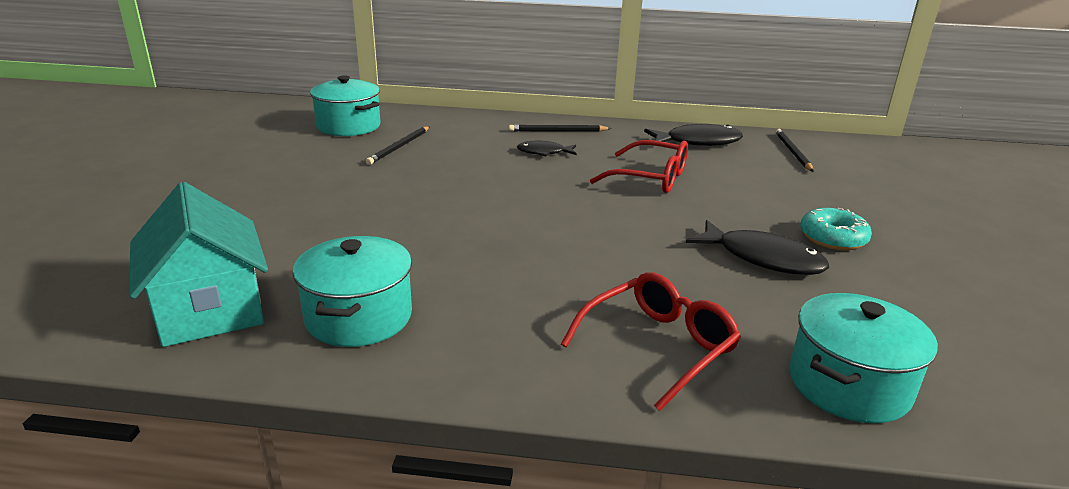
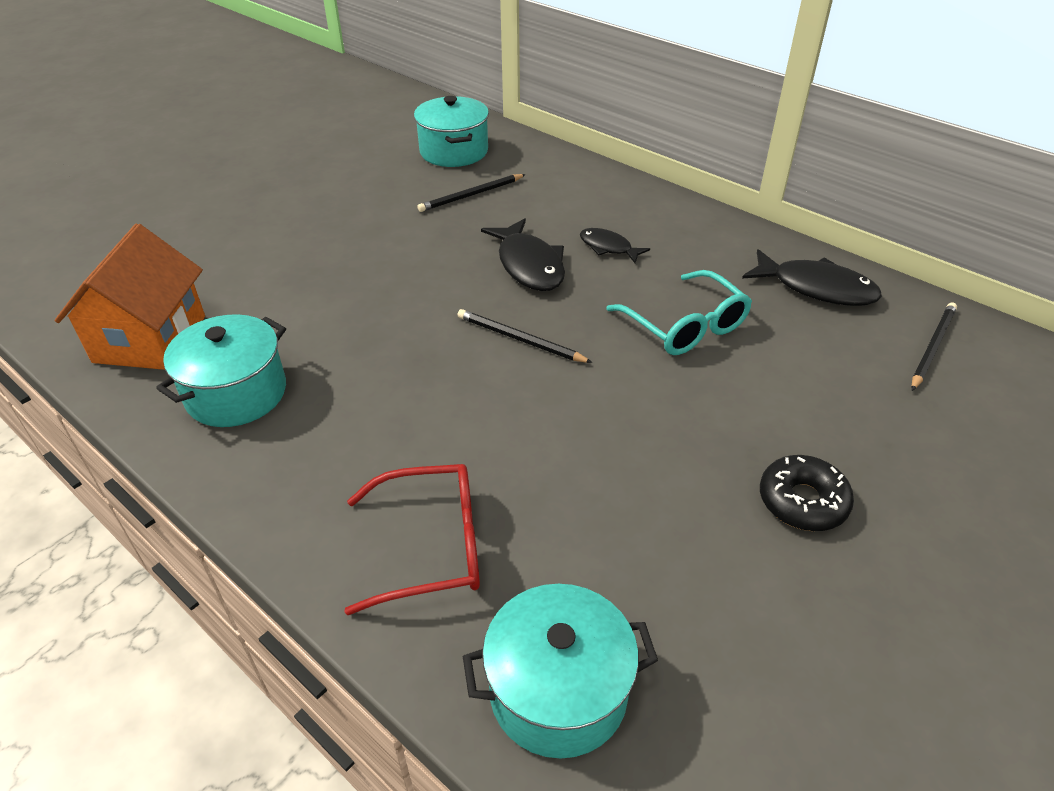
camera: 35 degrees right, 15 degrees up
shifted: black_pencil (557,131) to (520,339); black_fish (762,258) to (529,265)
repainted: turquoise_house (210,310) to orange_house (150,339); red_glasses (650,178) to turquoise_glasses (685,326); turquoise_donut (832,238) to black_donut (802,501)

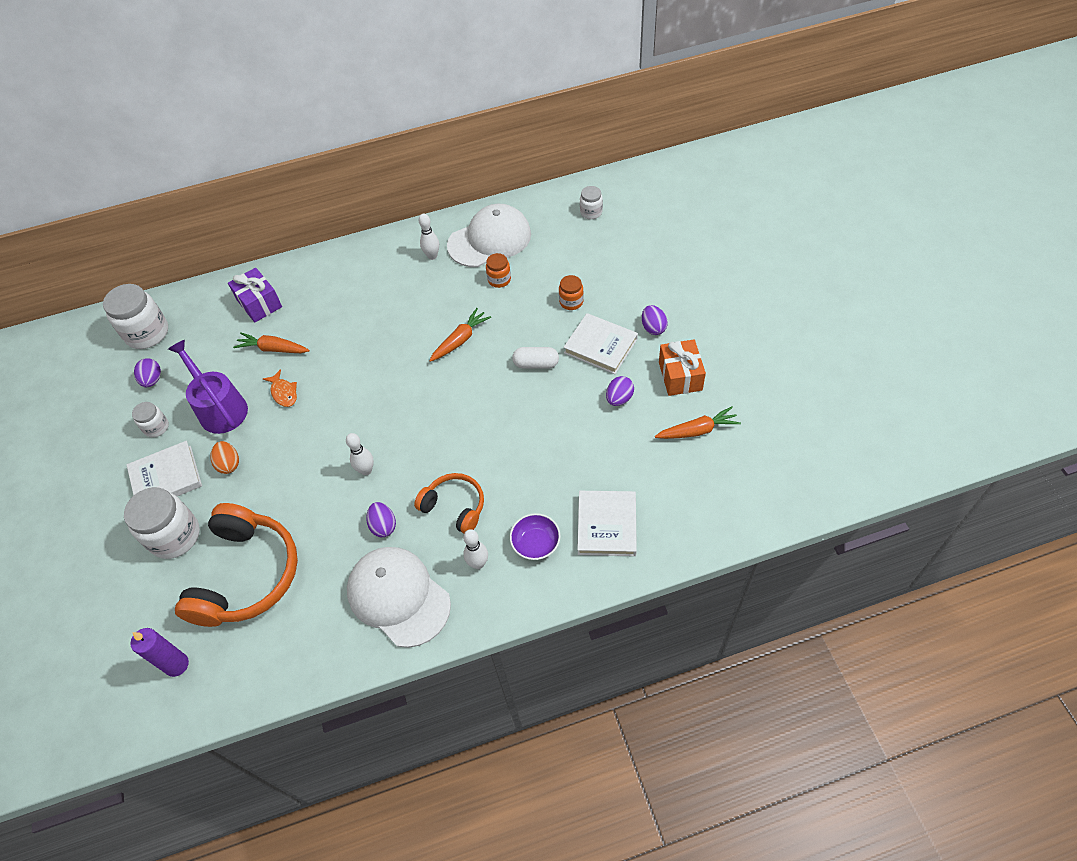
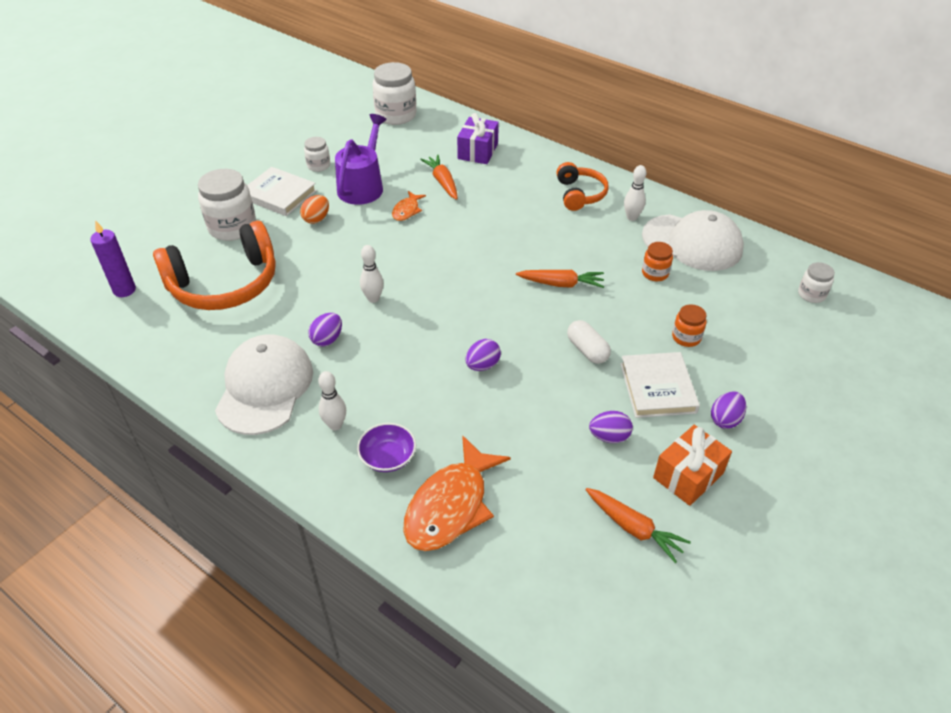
camera: 50 degrees right, 10 degrees down
shifted: purple_egg (152,380) to (482,365); orange_headphones (454,507) to (580,194)
swapped: white_book (607,525) to orange_fish (451,505)

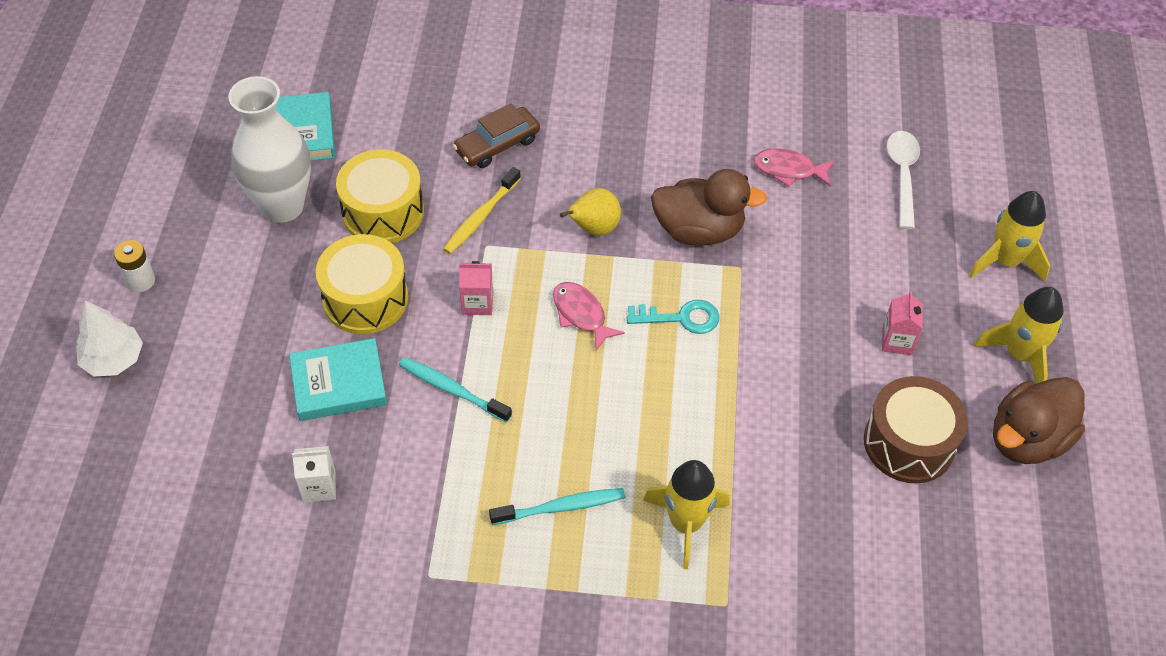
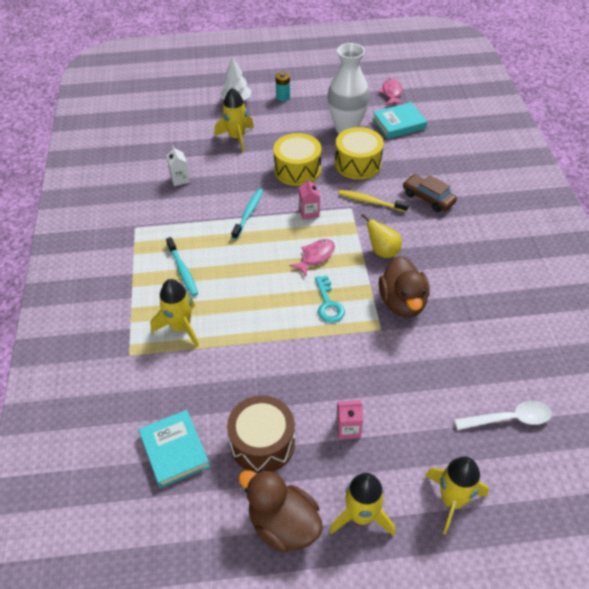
camera: 80 degrees right, 5 degrees down
new: yellow_rocket (237,138)
shifted: turquoise_book (339,383) to (174,450); pink_fish (788,170) to (391,93)
repainted: white_battery (141,281) to turquoise_battery (283,97)

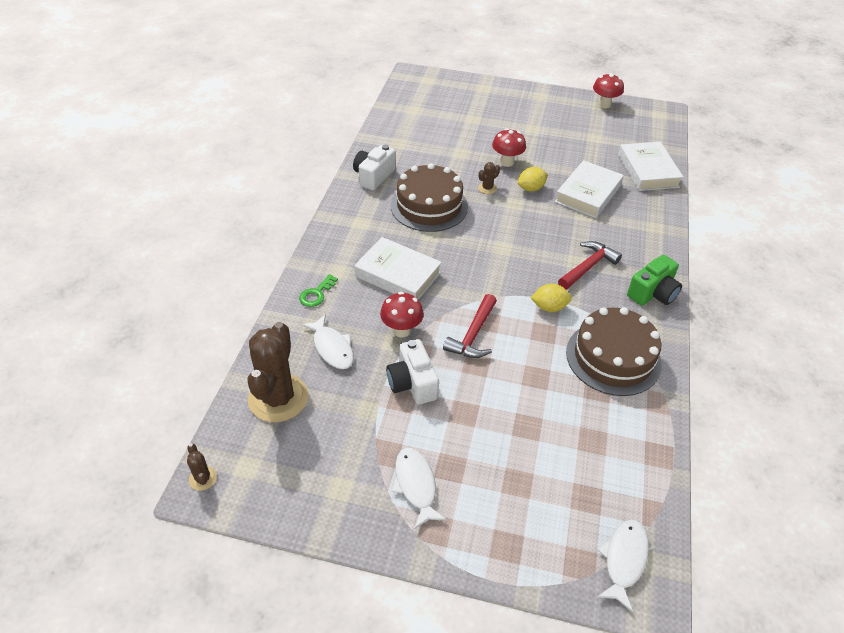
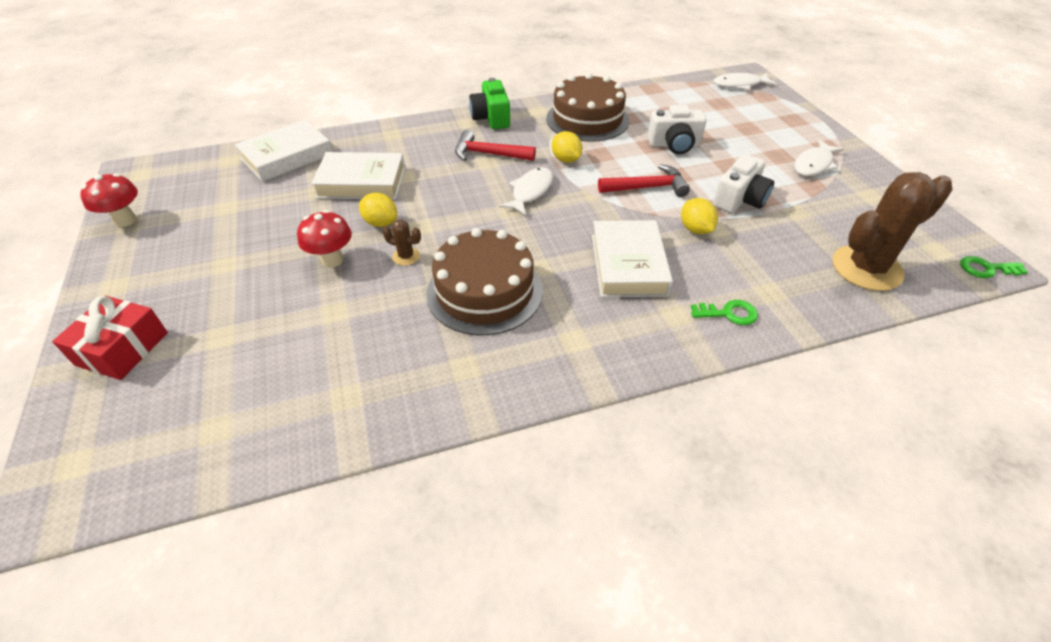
camera: 120 degrees left, 0 degrees up
new: red_gift (122,349)
shifted: white_fish (332,348) to (530,192); white_camera (374,176) to (674,145)
swapped: brown_cactus (203,478) to green_key (986,269); red_mushroom (401,330) to yellow_lemon (695,229)
rotated: green_camera (653,293) = (491,118) 120 degrees counterclockwise

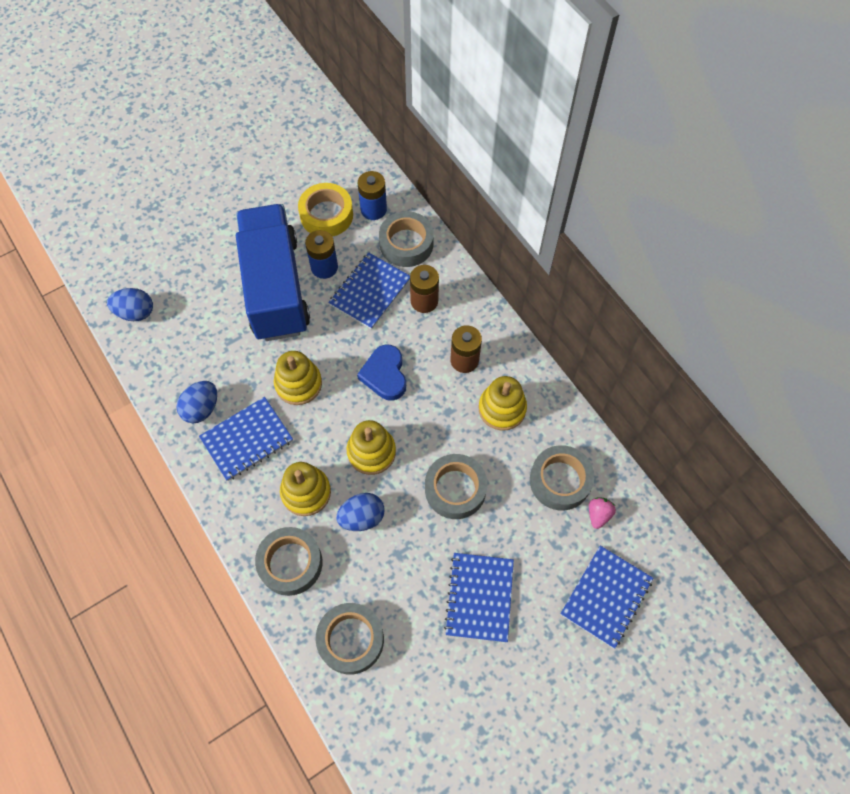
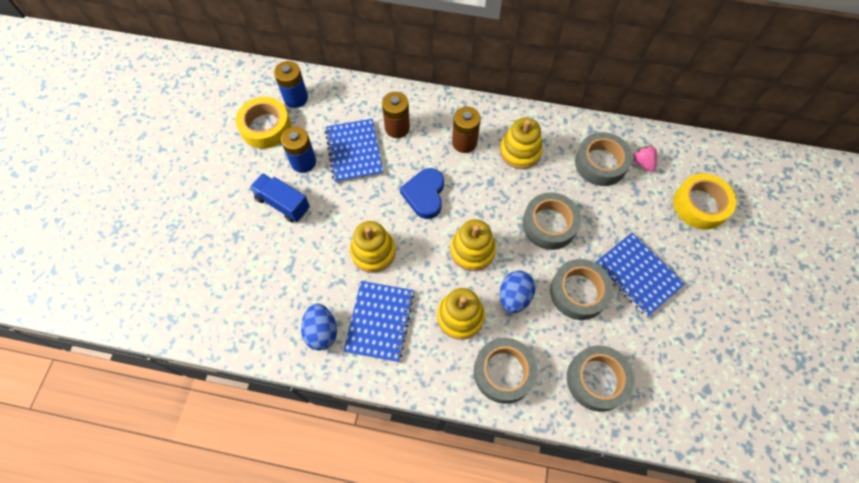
camera: 45 degrees left, 0 degrees up
gone: blue_egg (135,312)
shifted: grey_tape (406,244) to (578,292)
swapped: blue_notebook (606,597) to yellow_tape (700,205)
rotated: blue_heart (385,375) = (425,195) 60 degrees clockwise
scaled: blue_truck (275,287) = (283,203) x0.45

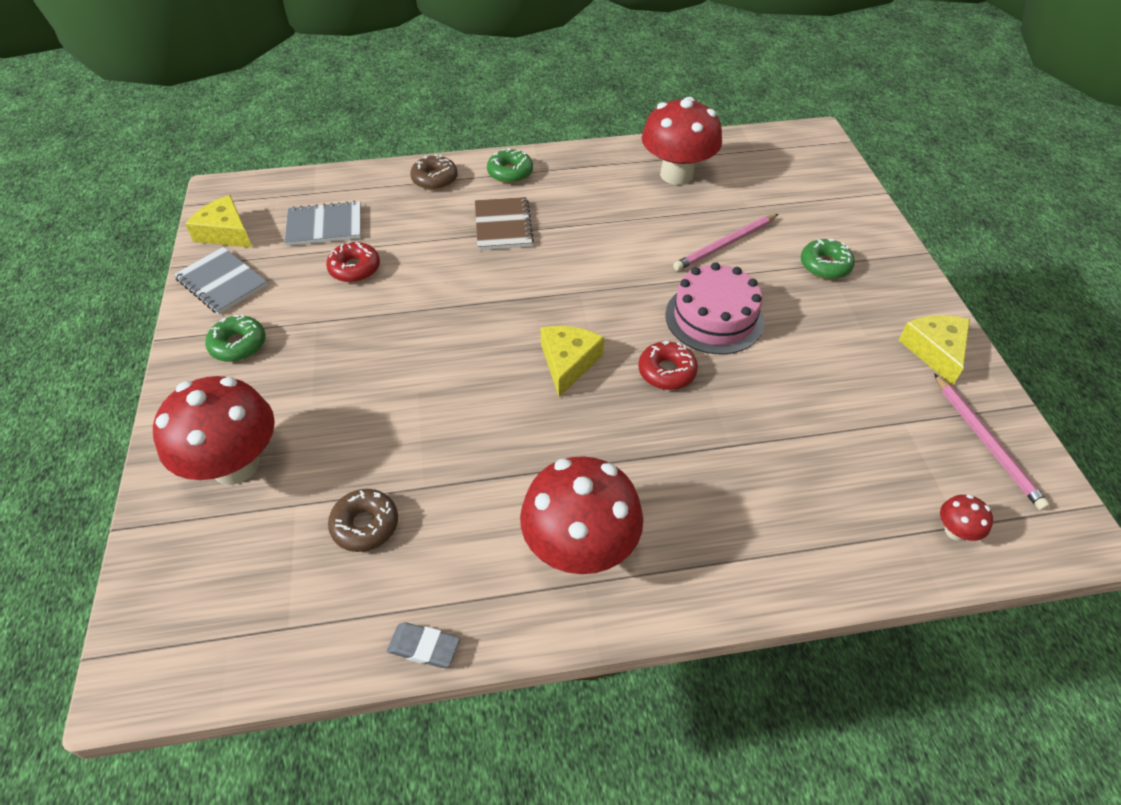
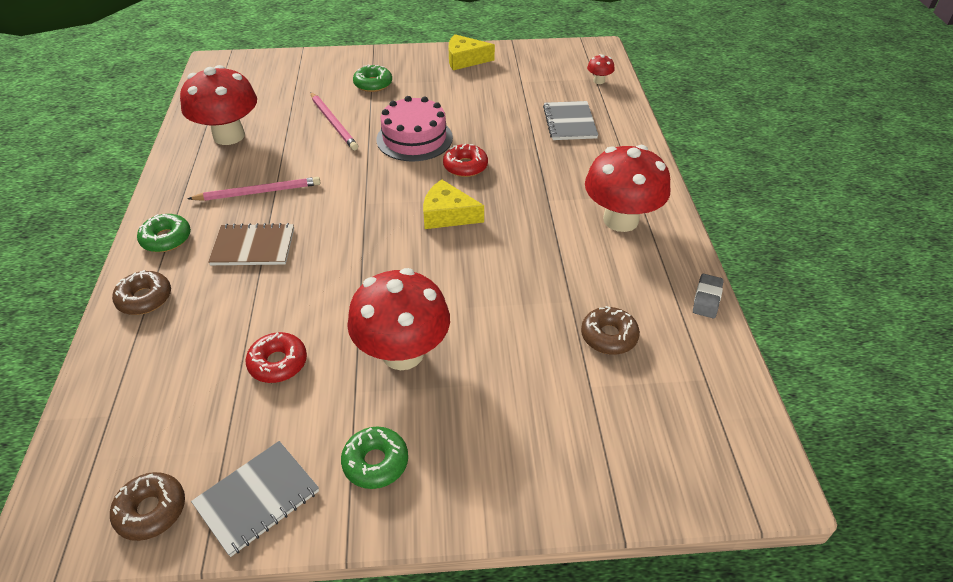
camera: 85 degrees left, 5 degrees down
shifted: red_mushroom (235,465) to (403,353); grey_notebook (324,225) to (569,122); pink_pencil (986,443) to (258,192)
swapped: yellow_cheese (226,233) to brown_donut (151,510)

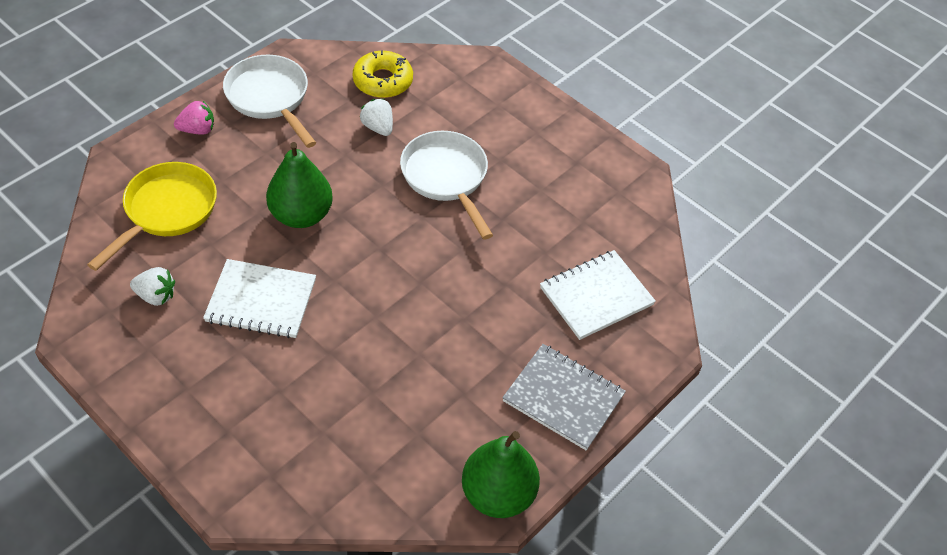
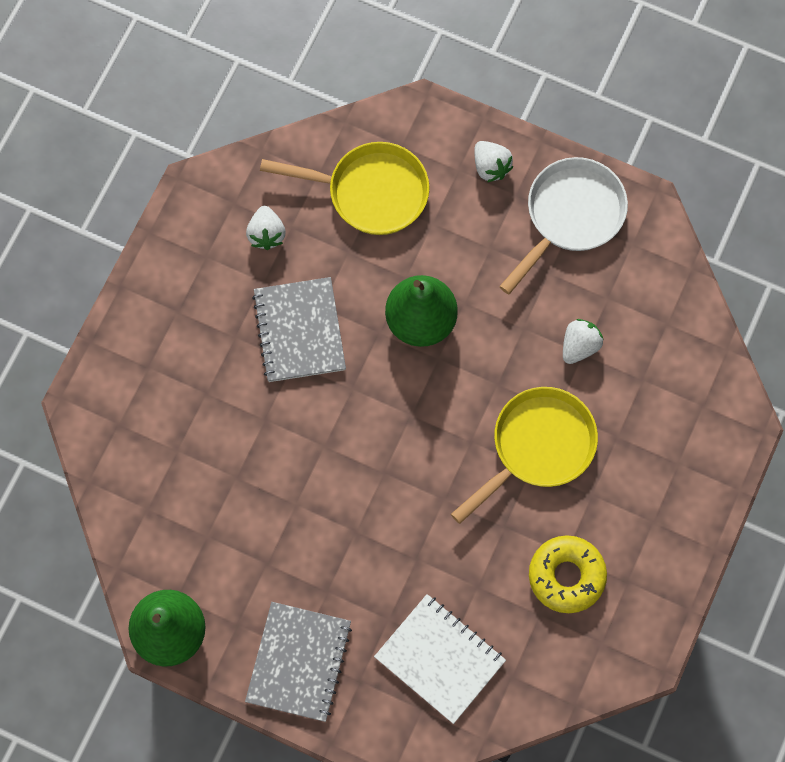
camera: 75 degrees right, 20 degrees up
shifted: yellow_donut (383,81) to (566,576)
repainted: pink_strawberry (198,130) to white_strawberry (491,167); white_notebook (261,300) to grey_notebook (299,331); white_pan (446,178) to yellow_pan (537,447)

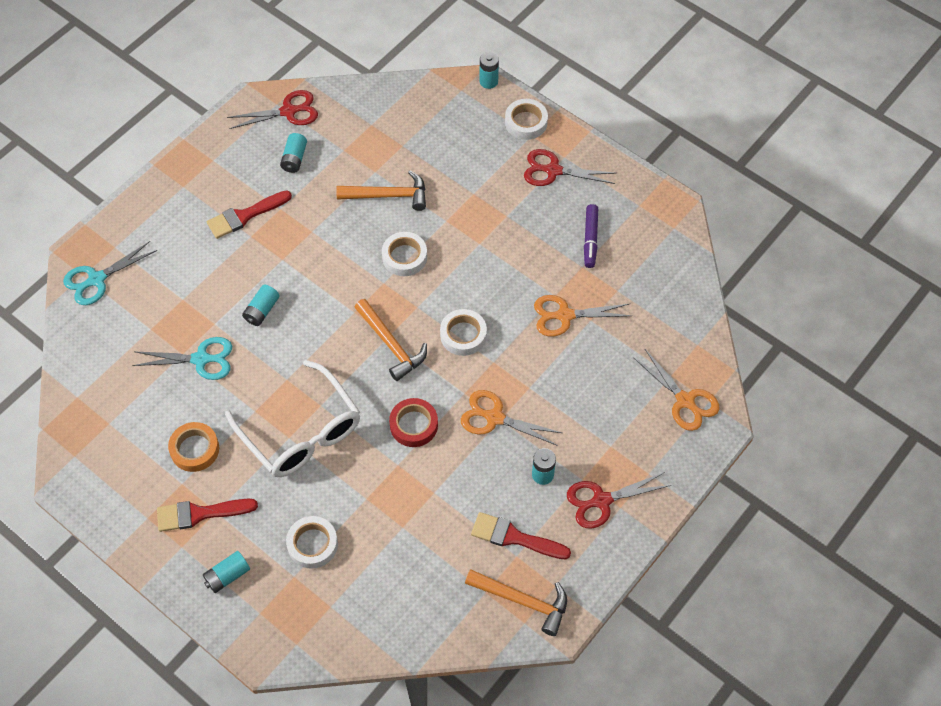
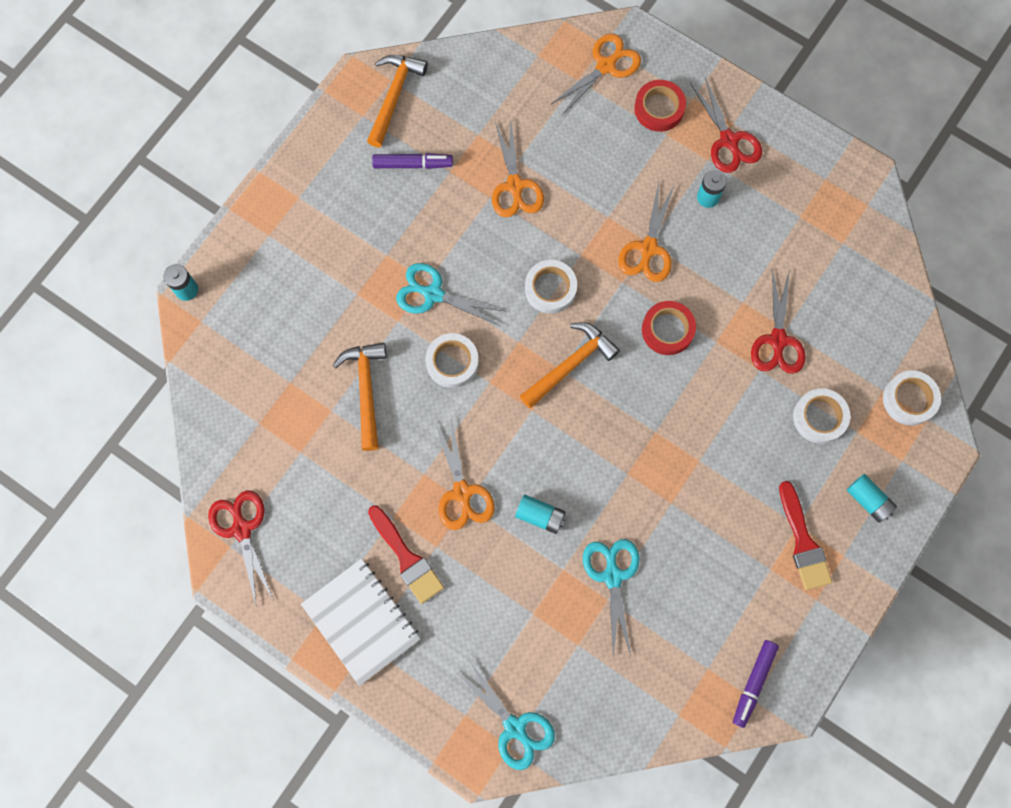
camera: 95 degrees left, 15 degrees up
gone: orange_tape (195,449); white_glasses (301,432); turquoise_battery (294,159); red_brush (514,537)
new: white_notebook (361,621); turquoise_scissors (433,294); orange_scissors (462,492); red_tape (659,108); purple_marker (753,683)
shifted: orange_hammer (523,601) to (394,96); white_tape (526,122) to (909,399); red_scissors (553,170) to (778,340)

